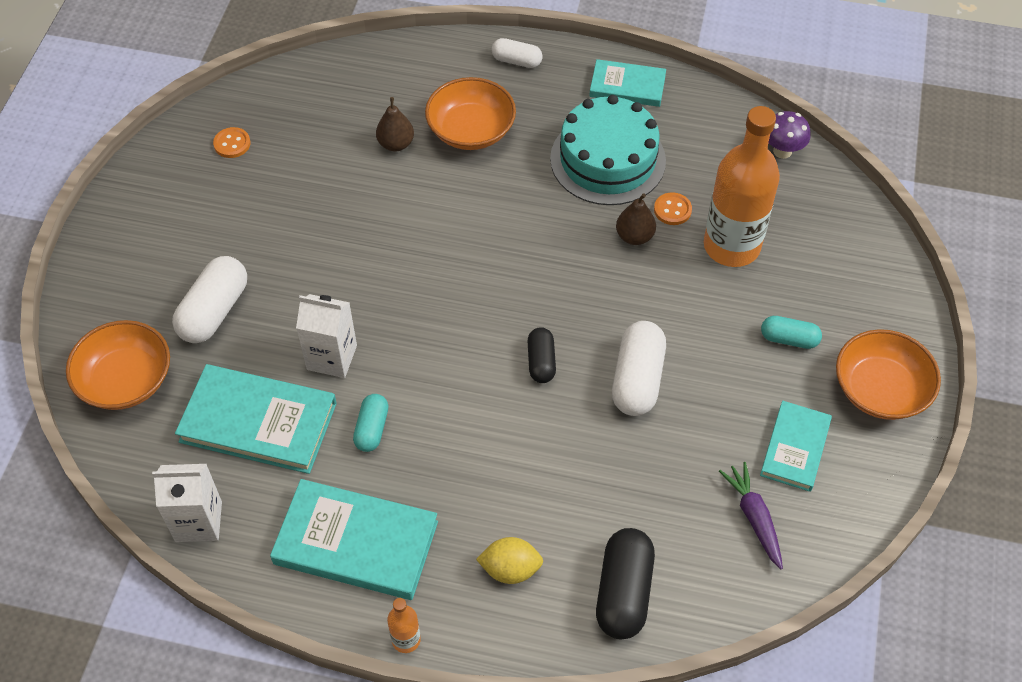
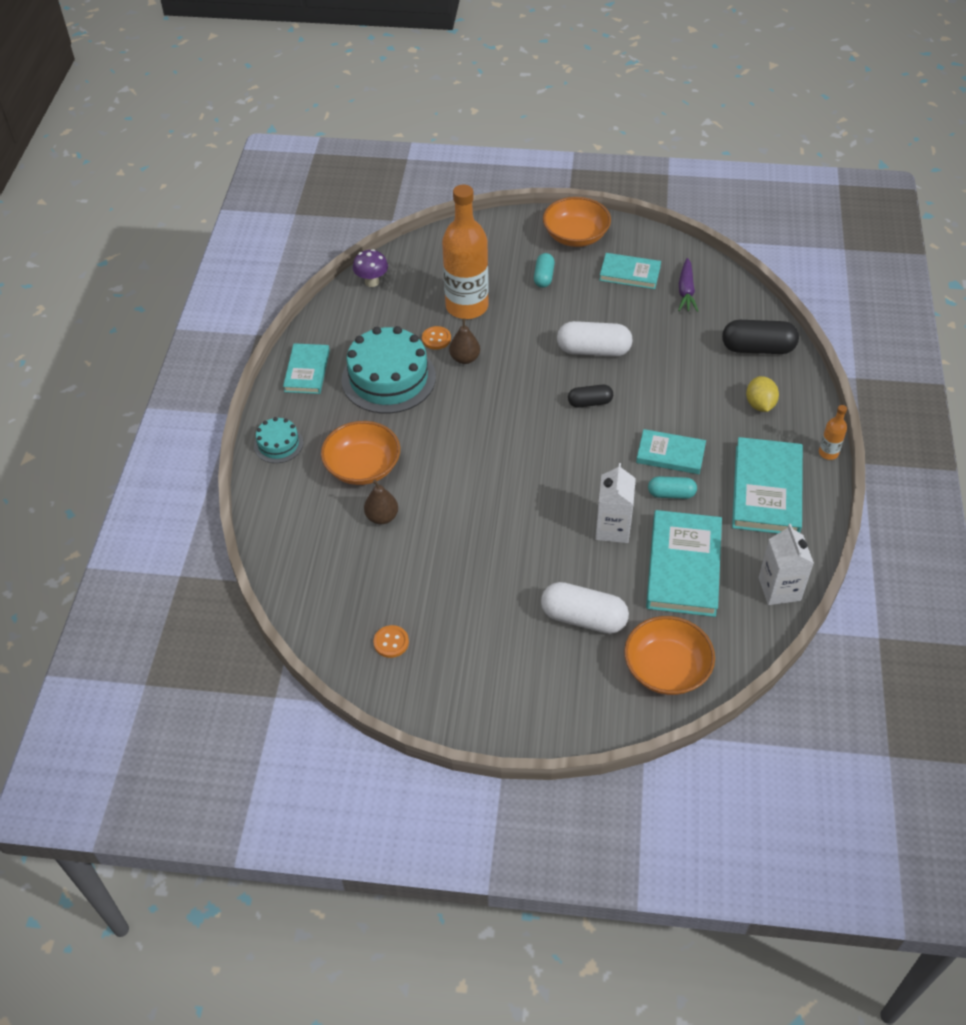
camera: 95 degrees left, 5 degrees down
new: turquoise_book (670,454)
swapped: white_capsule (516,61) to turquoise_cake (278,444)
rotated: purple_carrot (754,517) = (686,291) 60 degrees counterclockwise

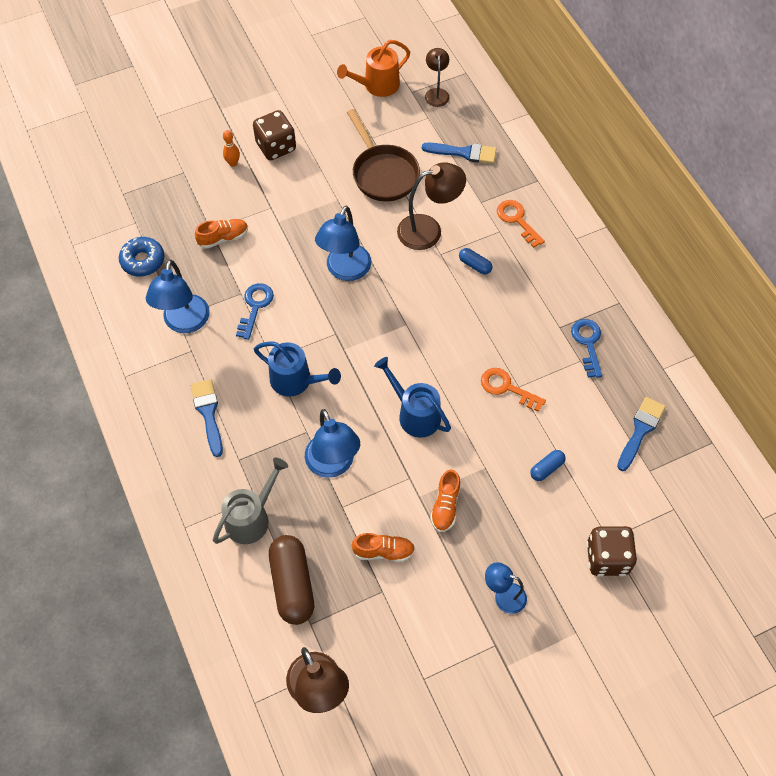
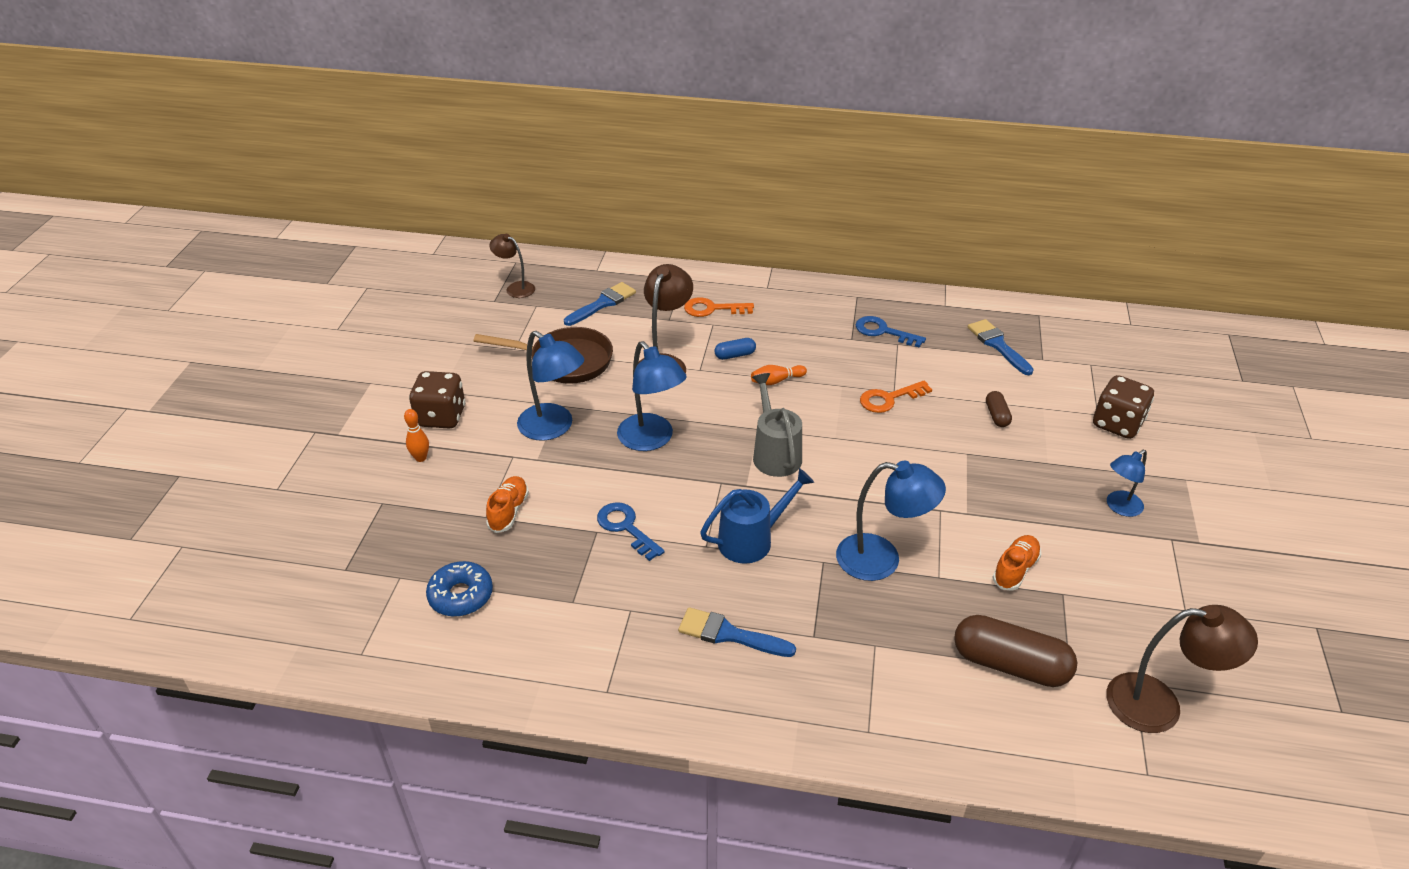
camera: 55 degrees left, 20 degrees down
gone: orange_watering_can (377,86); blue_watering_can (415,414); orange_shoe (445,506)
new: orange_bowling_pin (776,381)
shifted: blue_lamp (184,323) to (553,428); grey_watering_can (251,518) to (775,454)
repainted: blue_capsule (546,468) to brown_capsule (997,415)

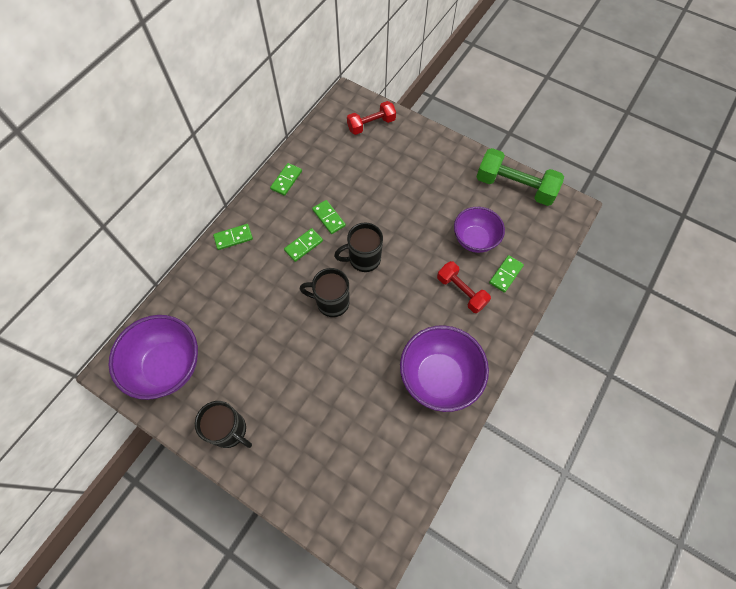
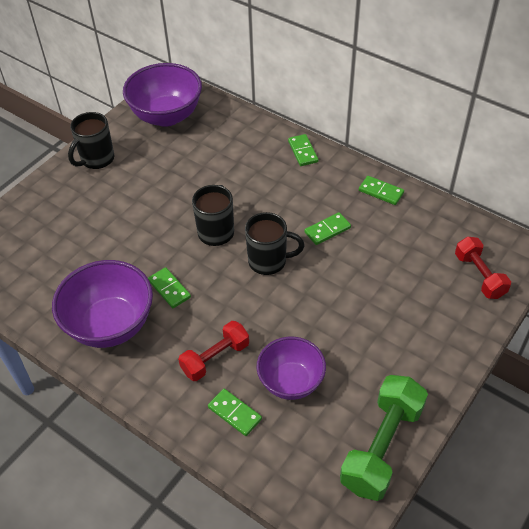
camera: 95 degrees right, 15 degrees down
shifted: green_domino (303,245) to (169,289)
rotated: black_mug (363,259) = (269,261) 105 degrees clockwise

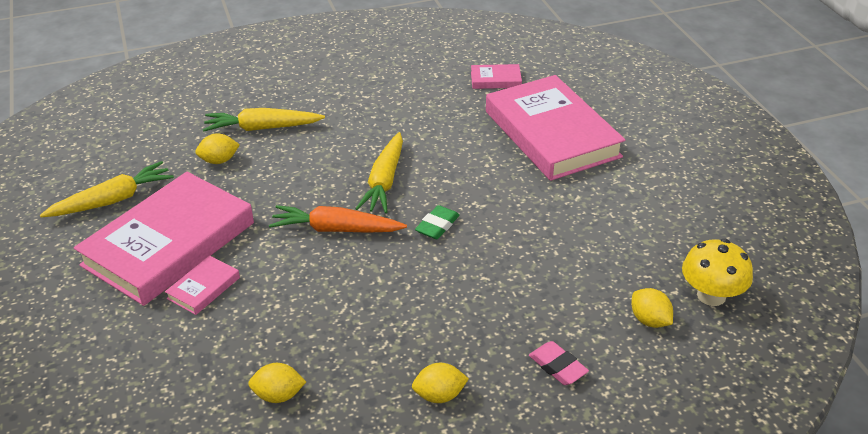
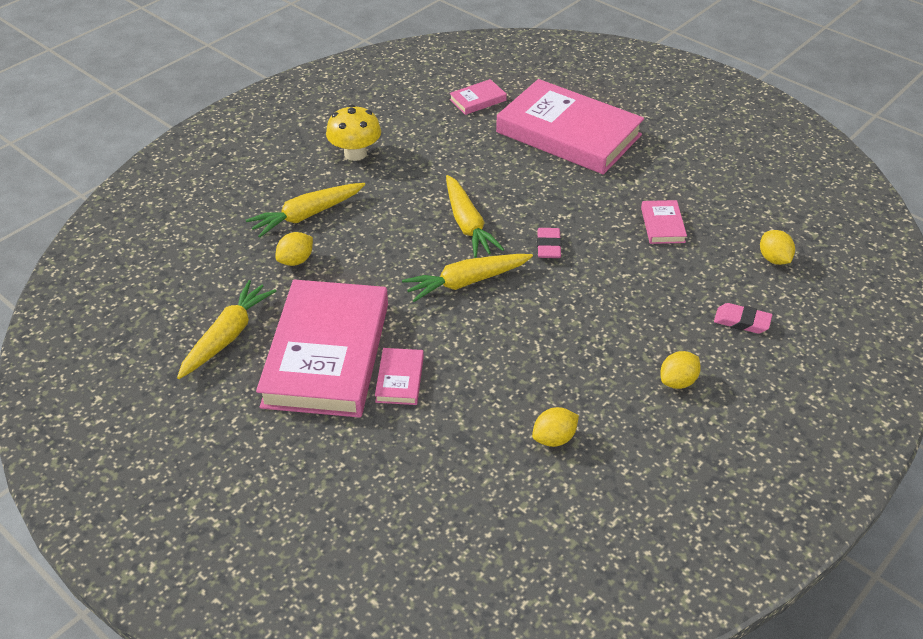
camera: 30 degrees left, 5 degrees up
new: pink_book (662,225)
shifted: yellow_mushroom (711,295) to (355,153)
repainted: orange_carrot (336,229) to yellow_carrot (466,282); green_eraser (437,226) to pink_eraser (548,246)
rotated: yellow_lemon (649,320) = (774,259) 45 degrees clockwise

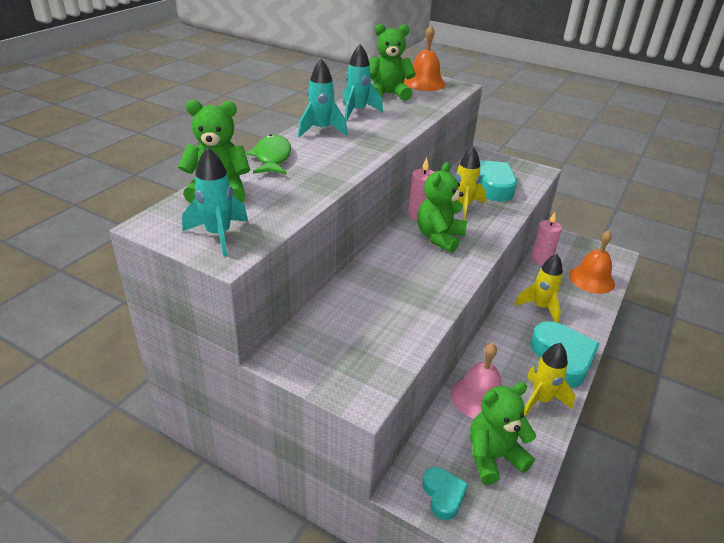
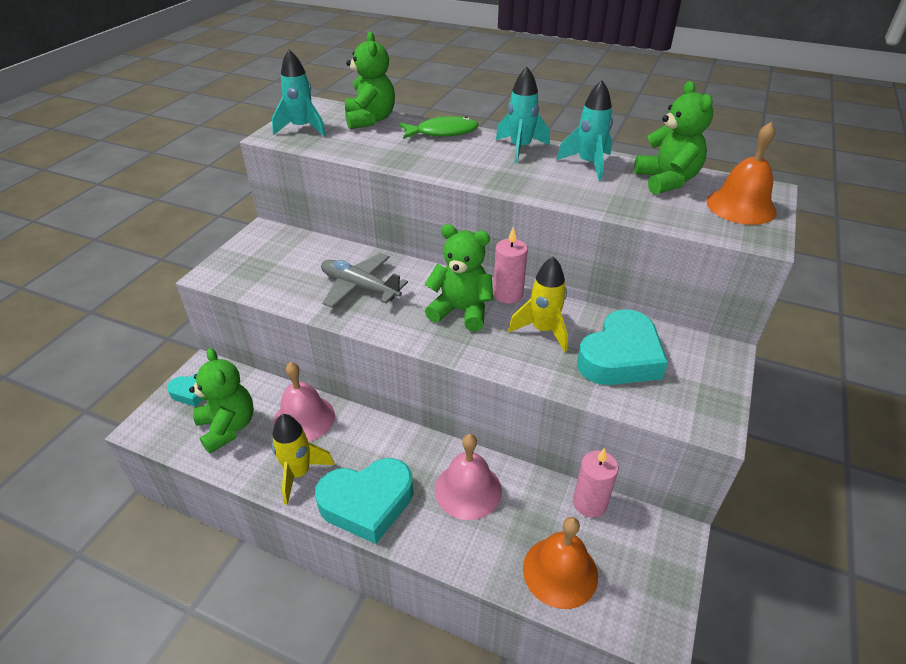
camera: 85 degrees right, 5 degrees up
new: grey_plane (360,287)
swapped: yellow_rocket (540,307) to pink_bell (468,490)

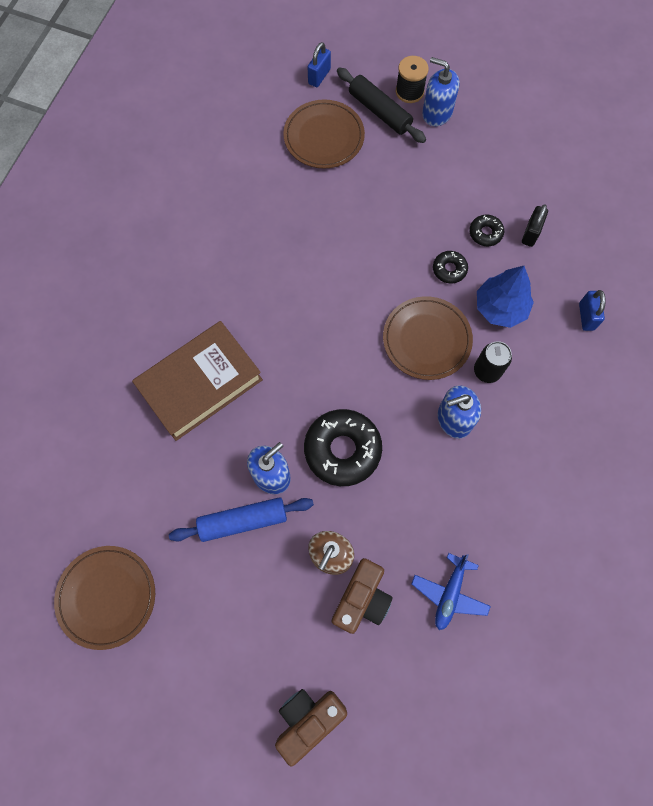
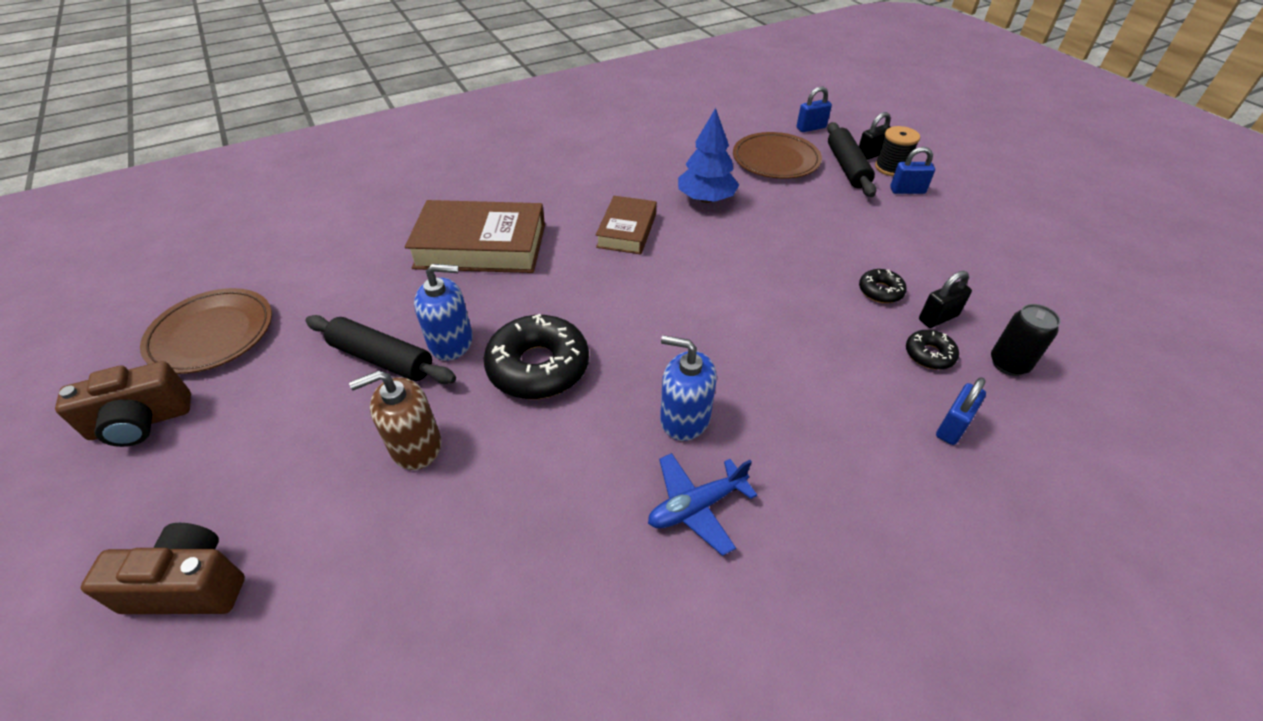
camera: 40 degrees right, 25 degrees down
gone: brown_plate (426,339)
new: brown_book (627,230); black_padlock (871,155)
shifted: brown_camera (361,599) to (141,422); blue_plane (449,593) to (696,506); black_donut (449,269) to (929,355); black_can (487,371) to (1008,364); blue_tree (500,308) to (706,199)
swapped: blue_soap_dispenser (437,113) to blue_padlock (907,191)
repainted: blue_rolling_pin (243,521) to black_rolling_pin (382,359)

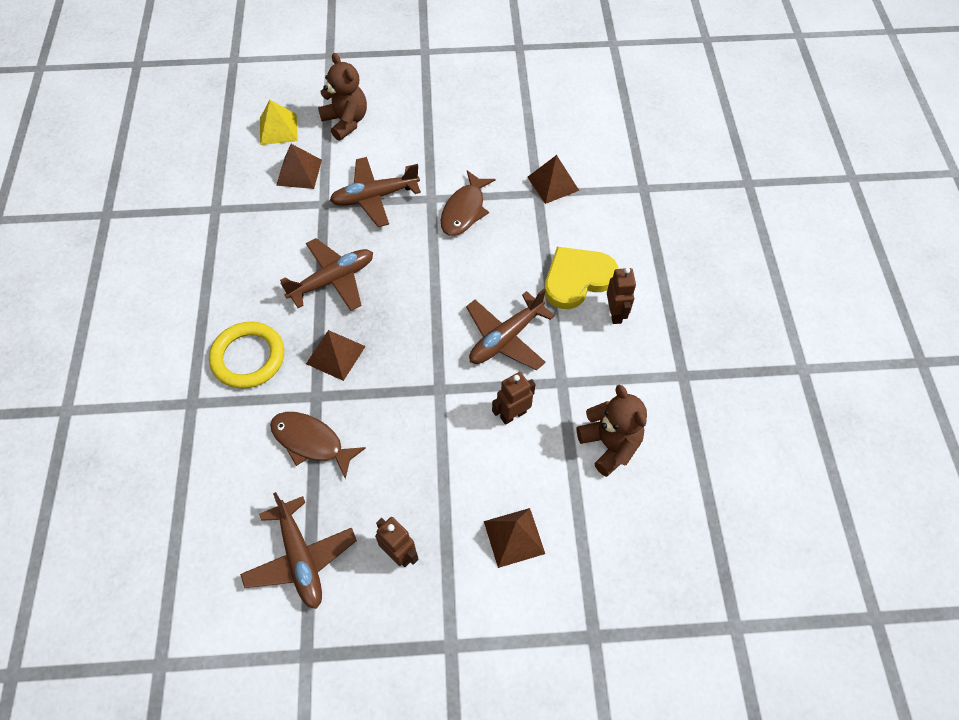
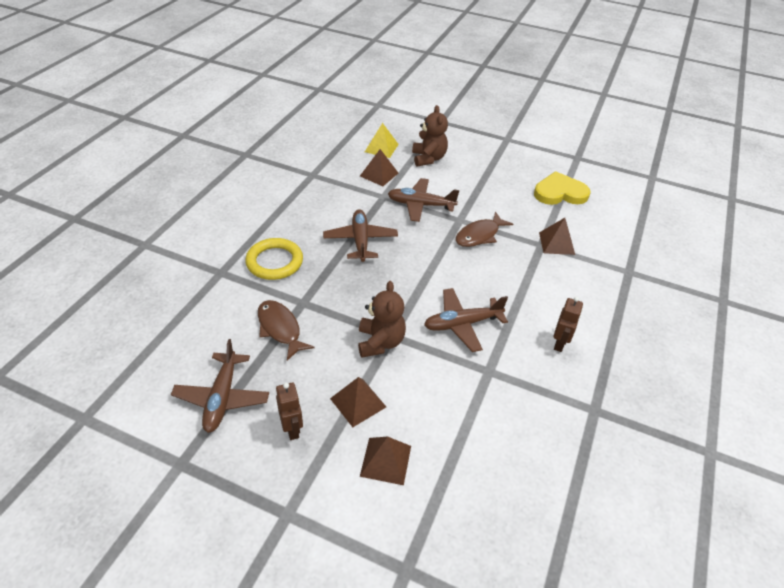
camera: 25 degrees right, 15 degrees down
gone: brown_robot (513,414)
shifted: brown_pyramid (335,355) to (358,402); yellow_heart (577,279) to (560,193); brown_teddy_bear (609,445) to (380,342)
rotated: brown_plane (333,280) = (360,240) 90 degrees counterclockwise

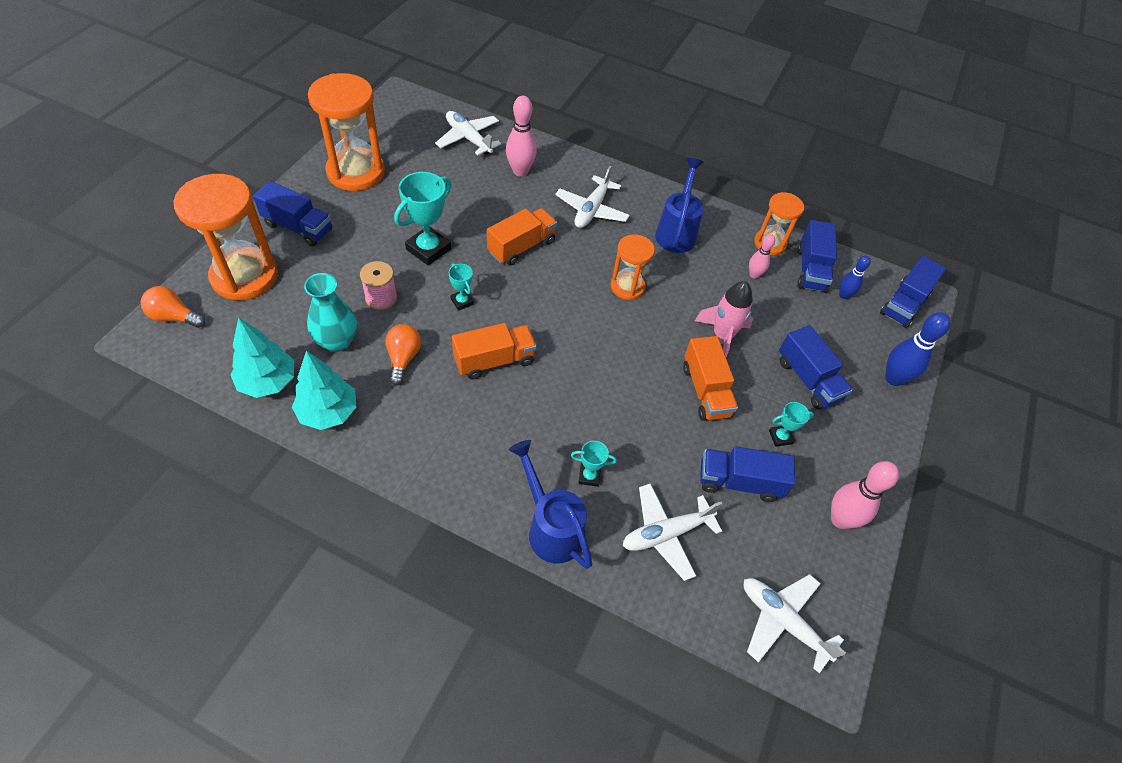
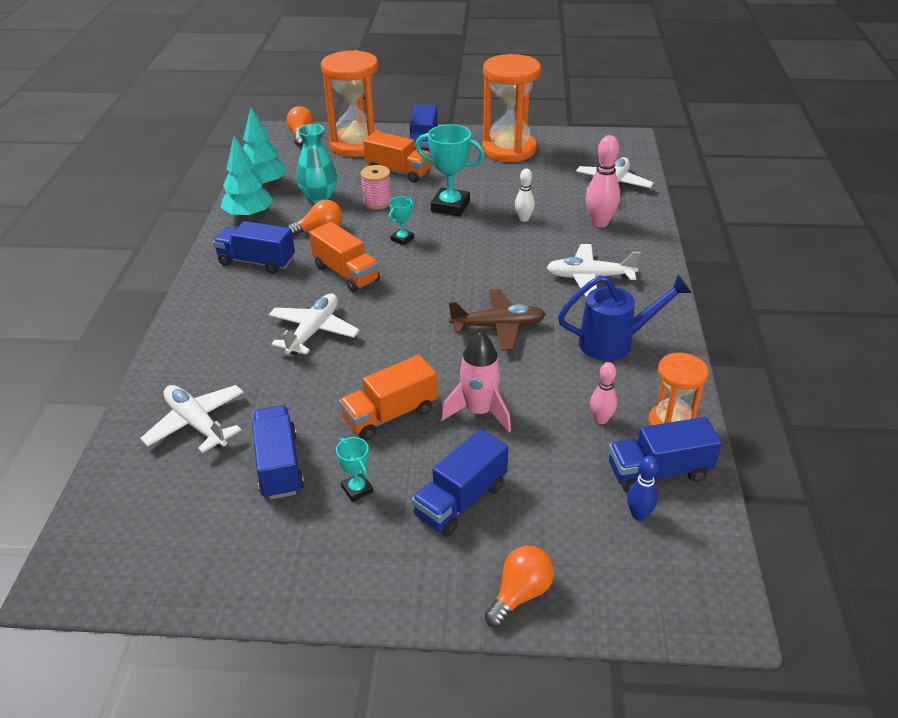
camera: 75 degrees right, 15 degrees down
gone: blue_watering_can (550,527); turquoise_trophy (589,476); pink_bowling_pin (840,519)
new: white_bowling_pin (524,219)
shifted: orange_truck (521,246) to (398,171); white_plane (783,621) to (313,331); blue_truck (904,304) to (257,262)
swapped: orange_hourglass (627,287) to brown_plane (498,327); blue_bowling_pin (893,378) to orange_light_bulb (520,594)

